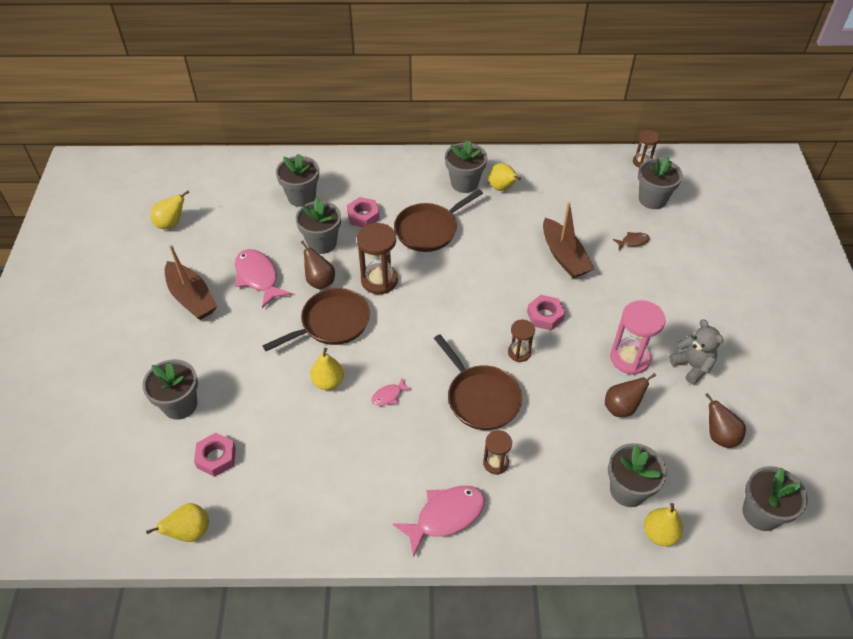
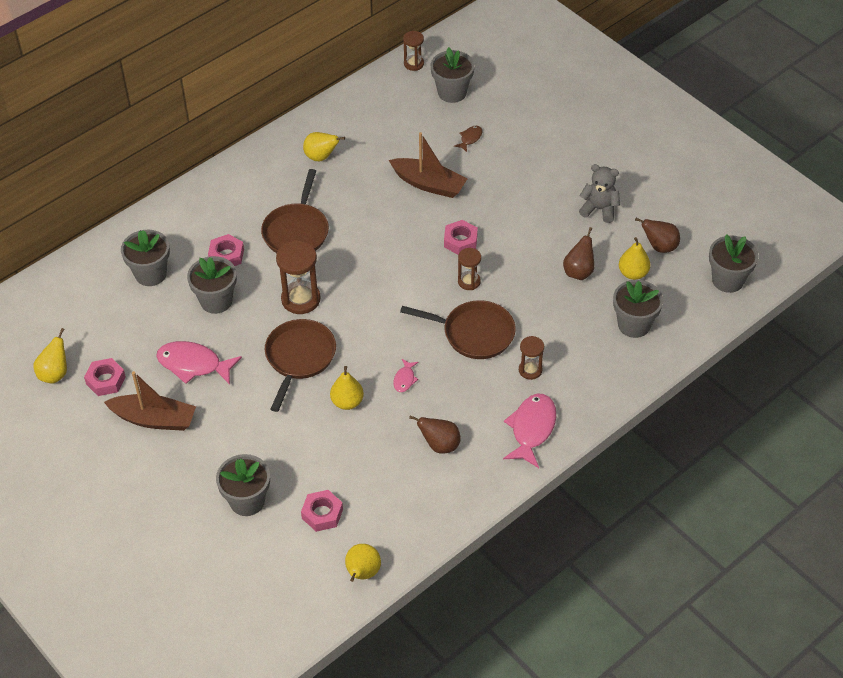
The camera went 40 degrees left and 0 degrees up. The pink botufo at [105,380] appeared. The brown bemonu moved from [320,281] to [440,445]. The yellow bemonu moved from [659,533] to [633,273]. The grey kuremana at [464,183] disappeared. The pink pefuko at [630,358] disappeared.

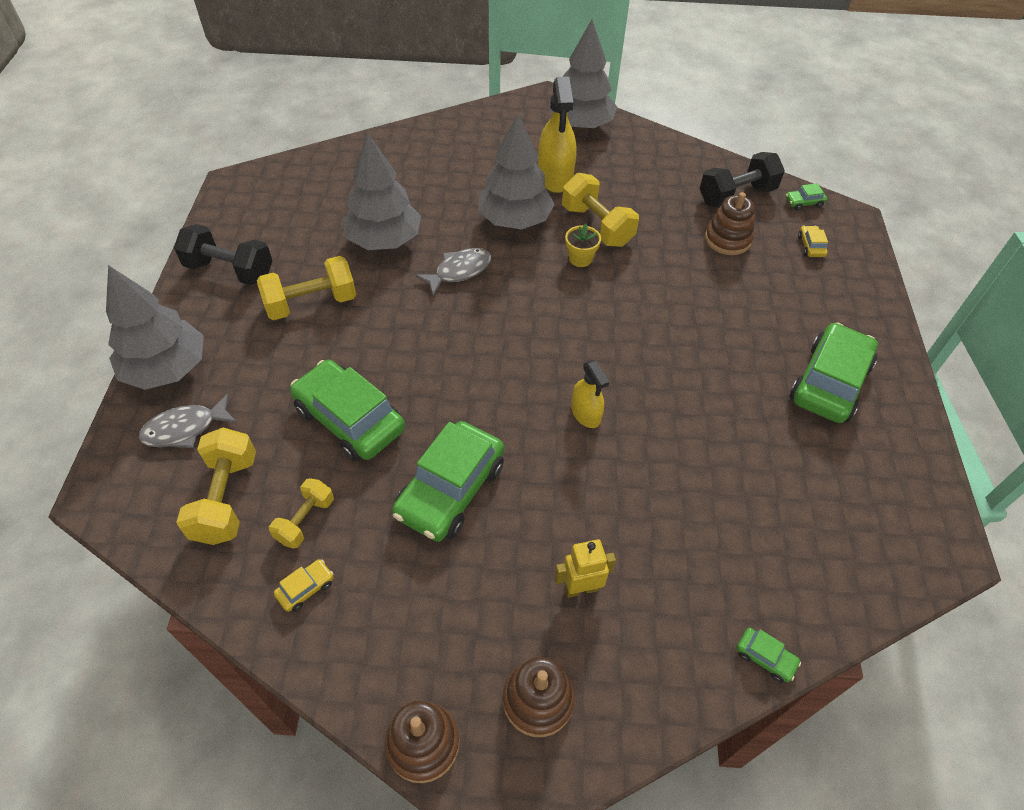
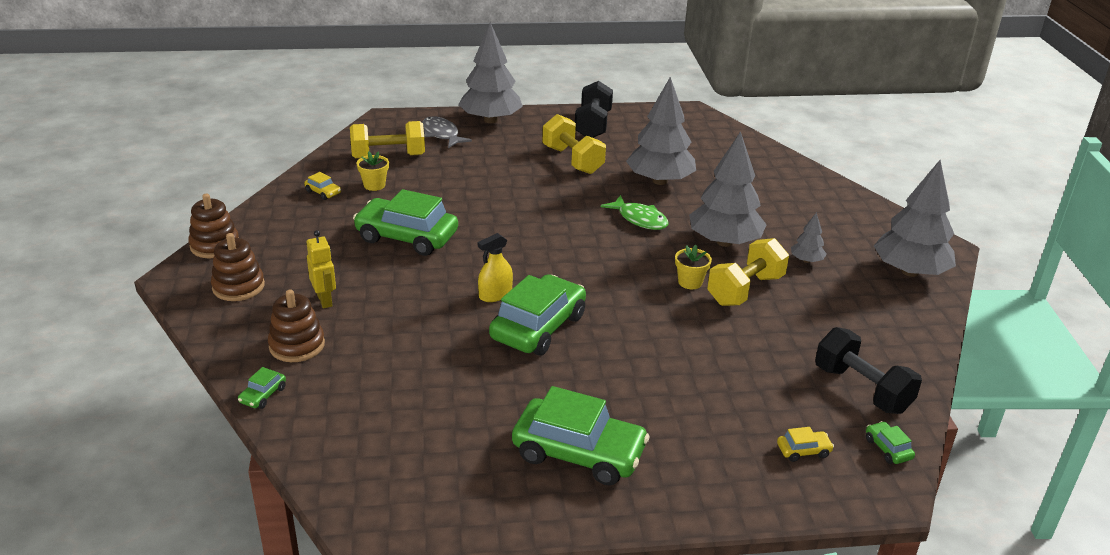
The camera went 80 degrees right and 20 degrees down. The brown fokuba moved from [727,239] to [297,345]. The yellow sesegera at [305,520] was replaced by the yellow kuremana at [374,185]. The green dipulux moved from [349,419] to [538,327]. The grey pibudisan at [459,271] became the green pibudisan at [640,219]. The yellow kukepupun at [555,177] was replaced by the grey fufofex at [806,260].

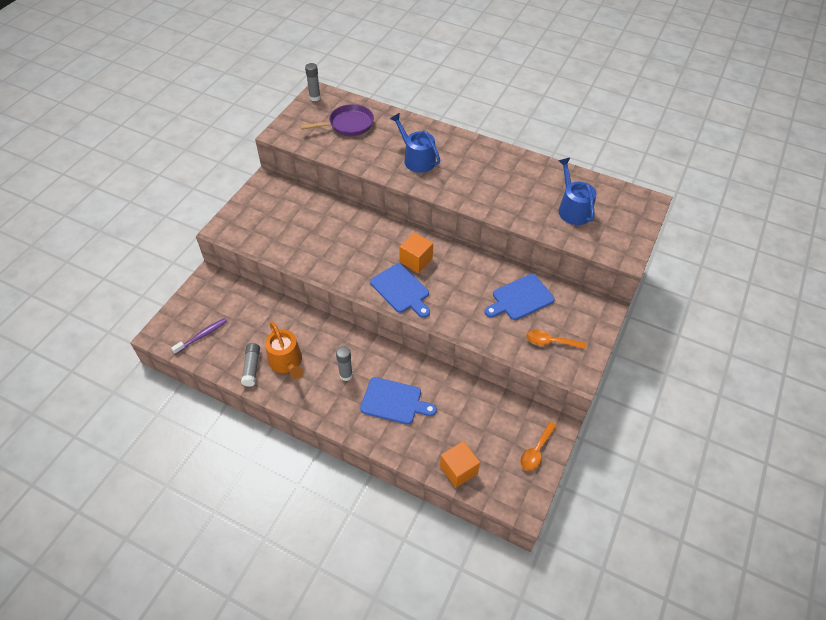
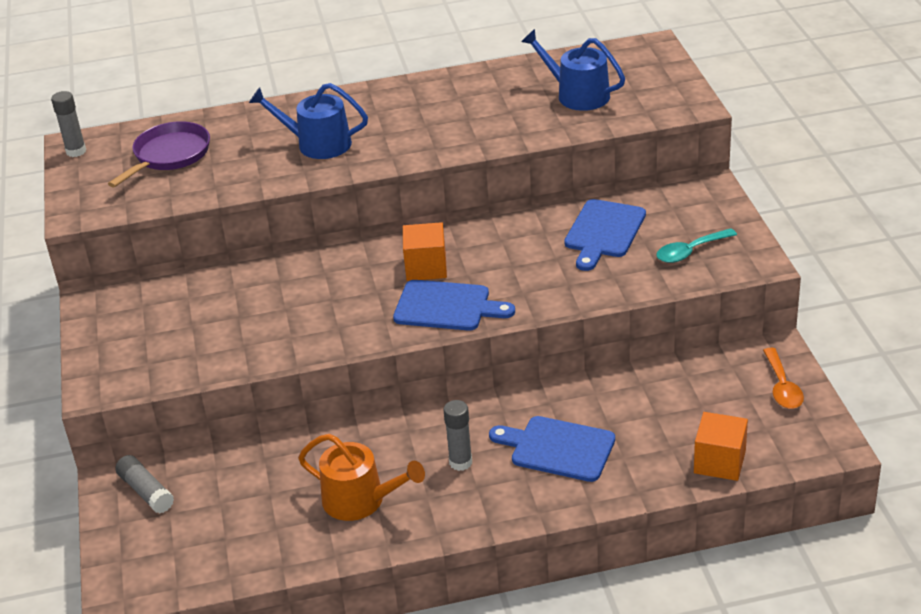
The camera went 35 degrees left and 15 degrees down. The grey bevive moved from [252,367] to [146,491]. The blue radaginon at [394,401] turned 135 degrees counterclockwise. The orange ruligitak at [551,342] became the turquoise ruligitak at [690,251]. The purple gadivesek at [202,336] disappeared.

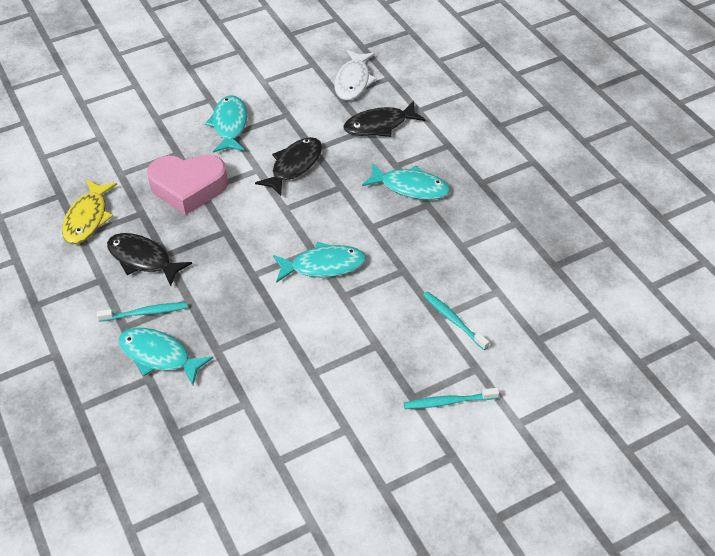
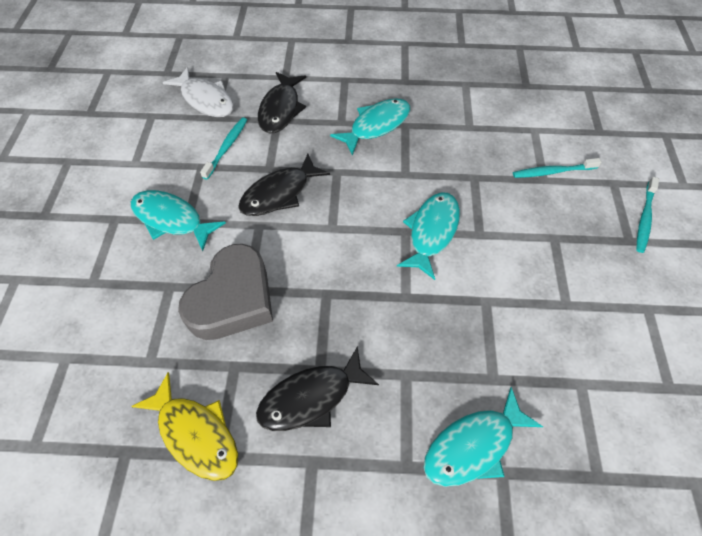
The camera went 60 degrees left and 10 degrees up. The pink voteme at [188,188] became the grey voteme at [233,299]. The turquoise gadivesek moved from [145,313] to [226,147]. The black pibudisan at [294,166] turned 105 degrees counterclockwise.

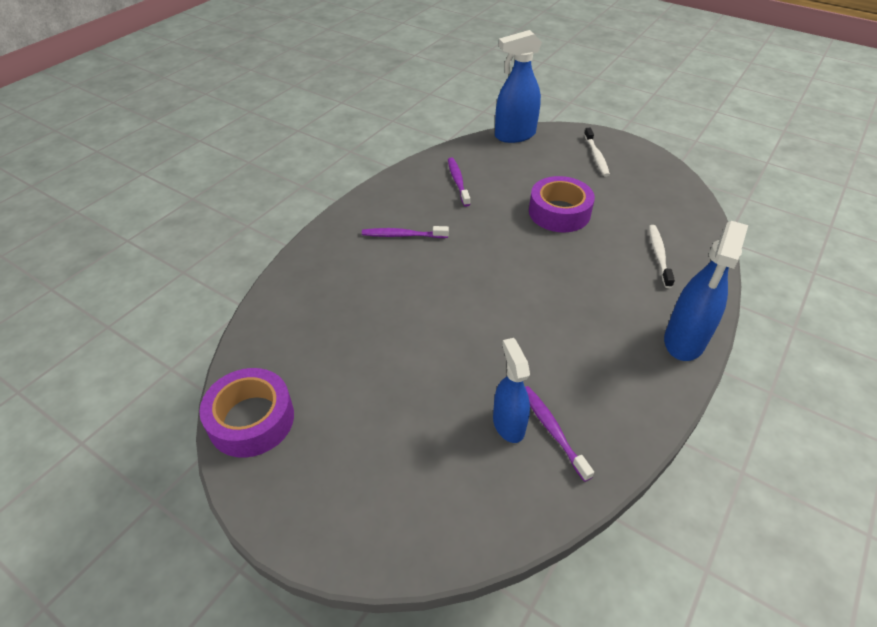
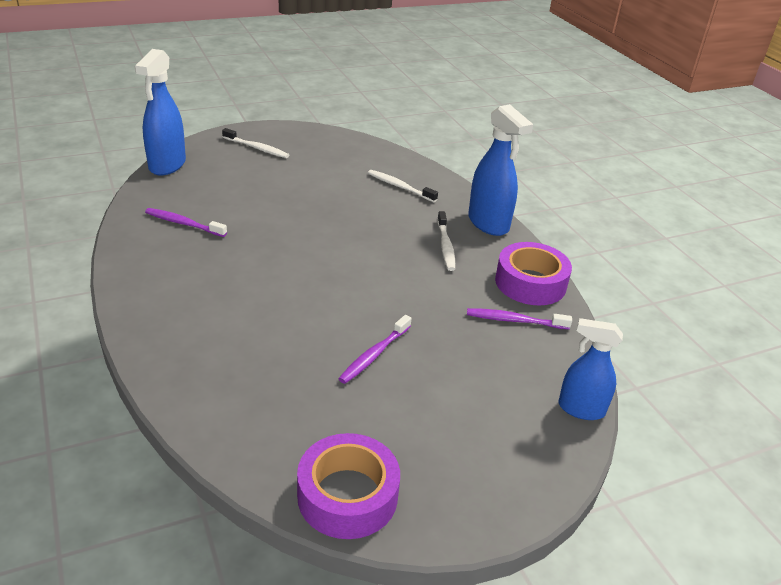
The camera went 60 degrees left and 10 degrees down. The purple gadivesek moved from [402,235] to [374,355]. The white gadivesek at [445,246] appeared. The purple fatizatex moved from [559,212] to [530,283]. The blue kukepupun moved from [508,424] to [580,409].

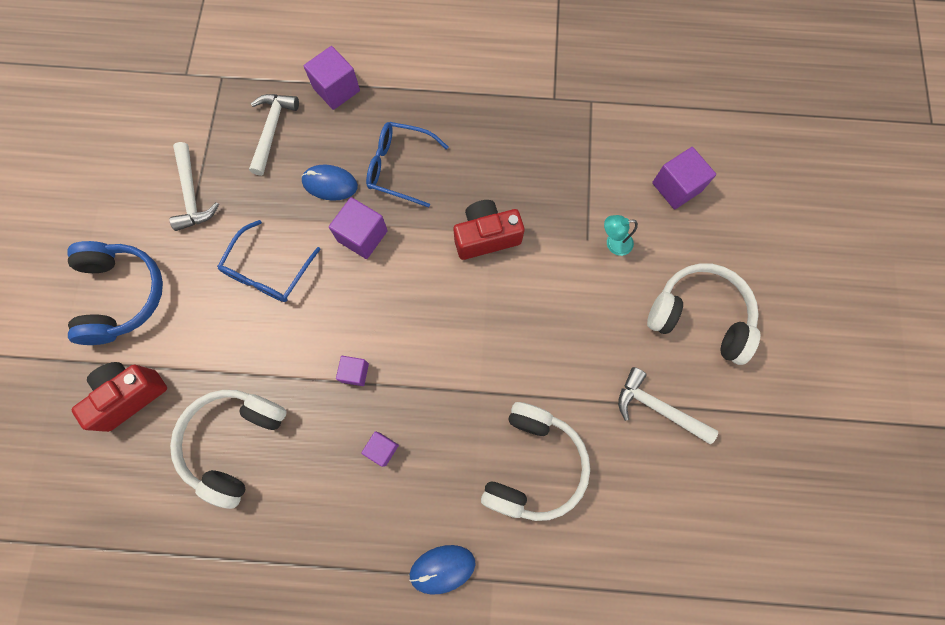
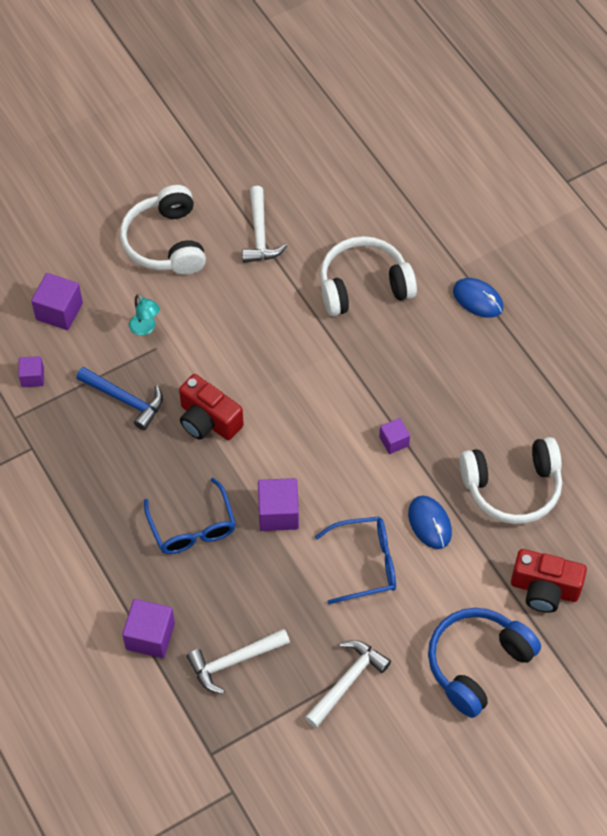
The camera went 125 degrees left and 15 degrees down. The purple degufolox moved from [382,449] to [32,377]. The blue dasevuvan at [125,400] appeared. The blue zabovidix moved from [330,184] to [429,523].

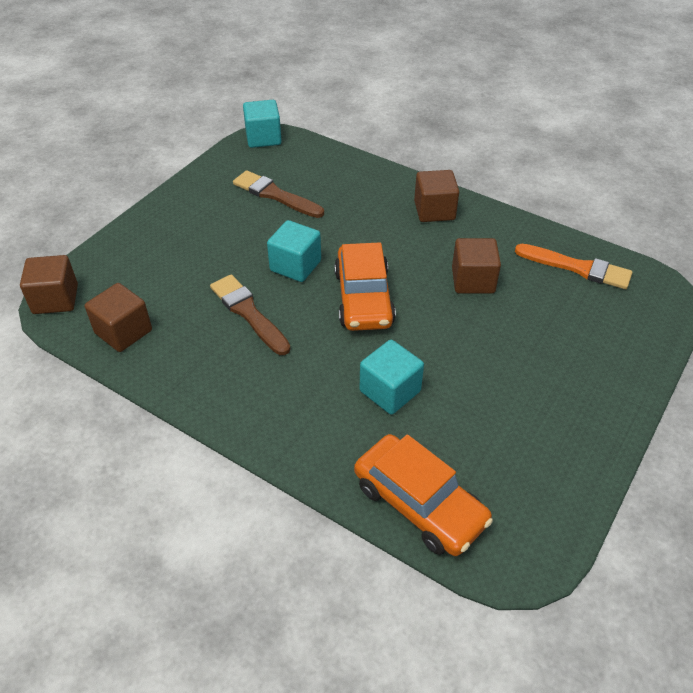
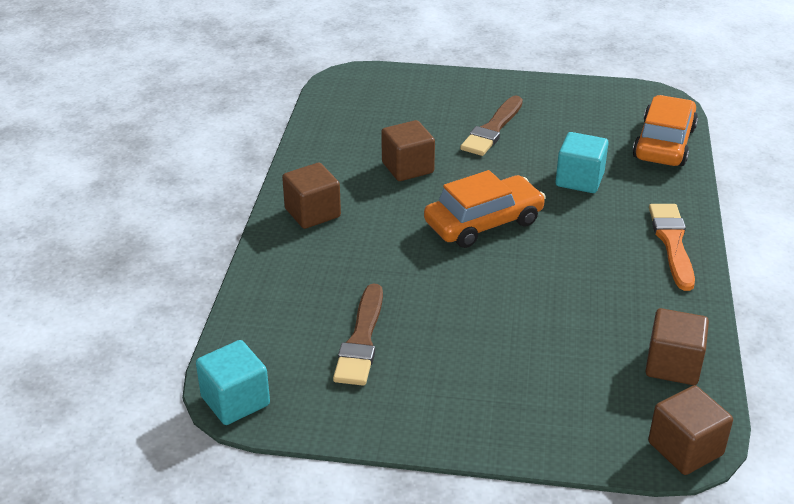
The camera went 115 degrees left and 10 degrees down. The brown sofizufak moved from [248,313] to [492,129]. The orange sofizufak moved from [577,268] to [672,243]. The turquoise degufolox at [295,266] disappeared.

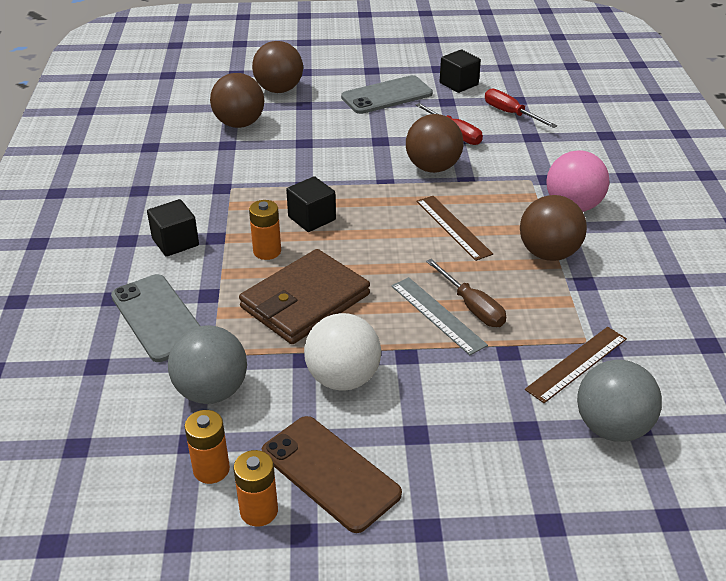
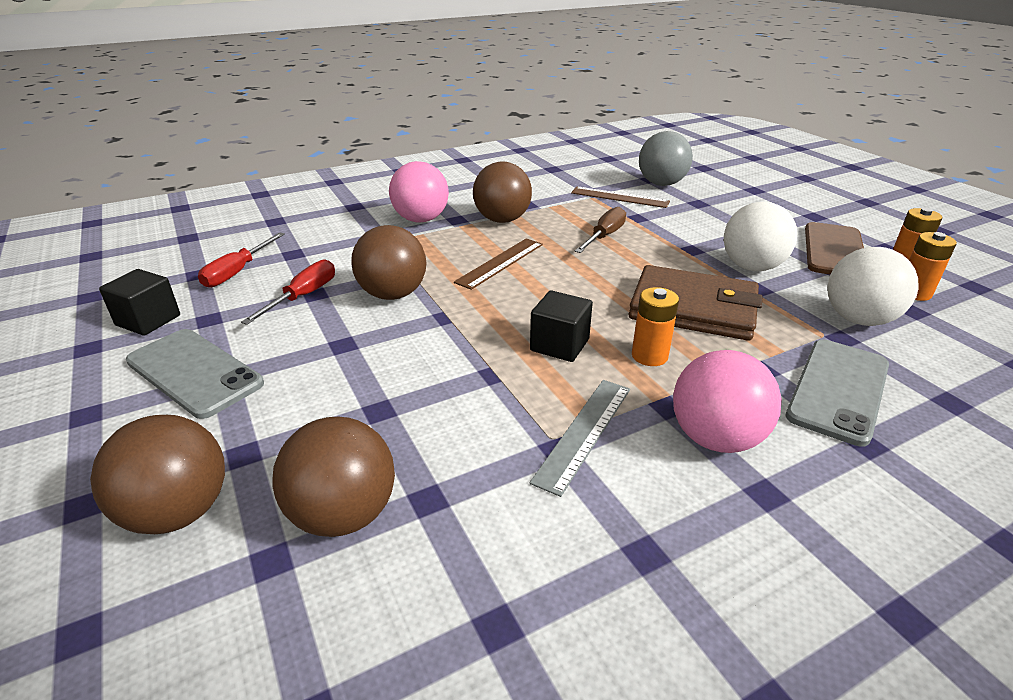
The camera went 115 degrees left and 5 degrees down. The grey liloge moved from [437,315] to [584,433]. The black degufolox at [175,242] was replaced by the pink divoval at [715,438]. The grey divoval at [211,391] became the white divoval at [858,319].

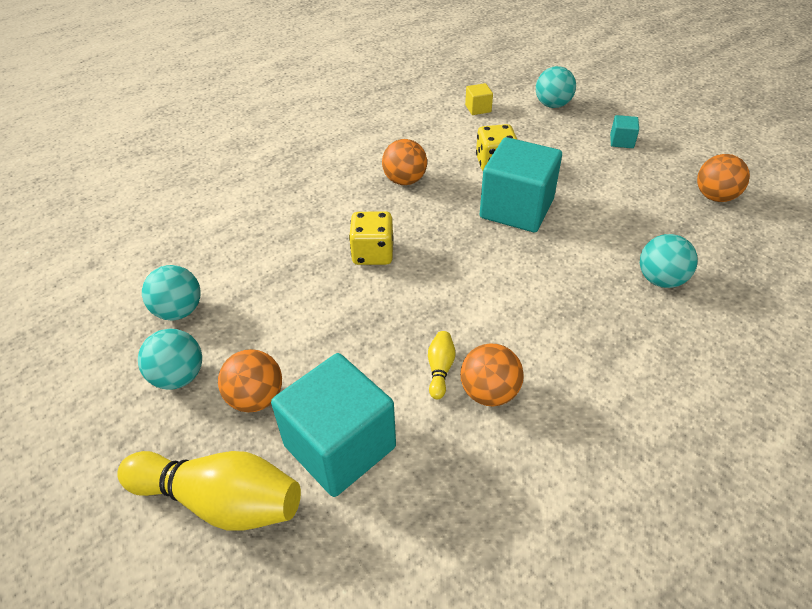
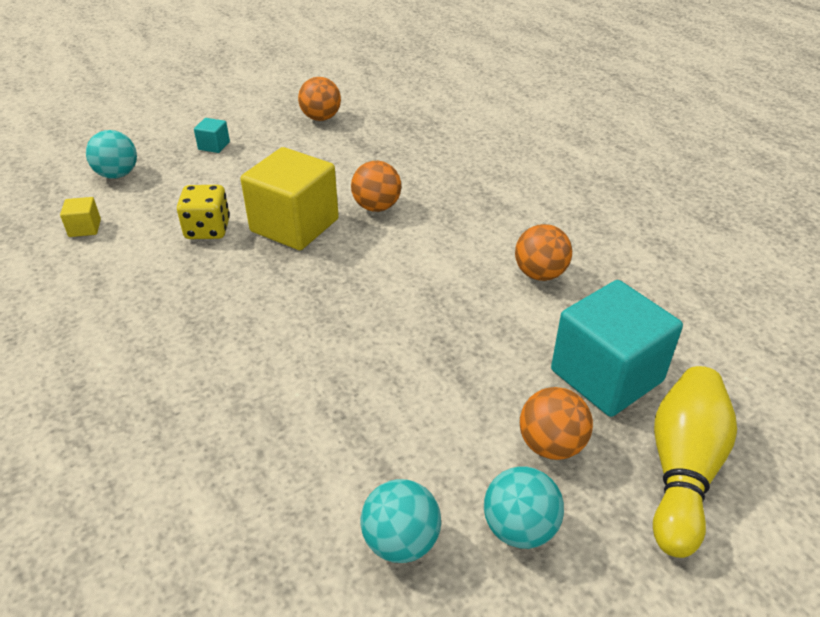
The camera went 85 degrees left and 5 degrees down. The turquoise degufolox at [516,209] became the yellow degufolox at [294,225]. The orange divoval moved from [405,180] to [376,207]. The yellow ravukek at [373,253] disappeared. The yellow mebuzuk at [440,369] disappeared. The turquoise divoval at [660,280] disappeared.

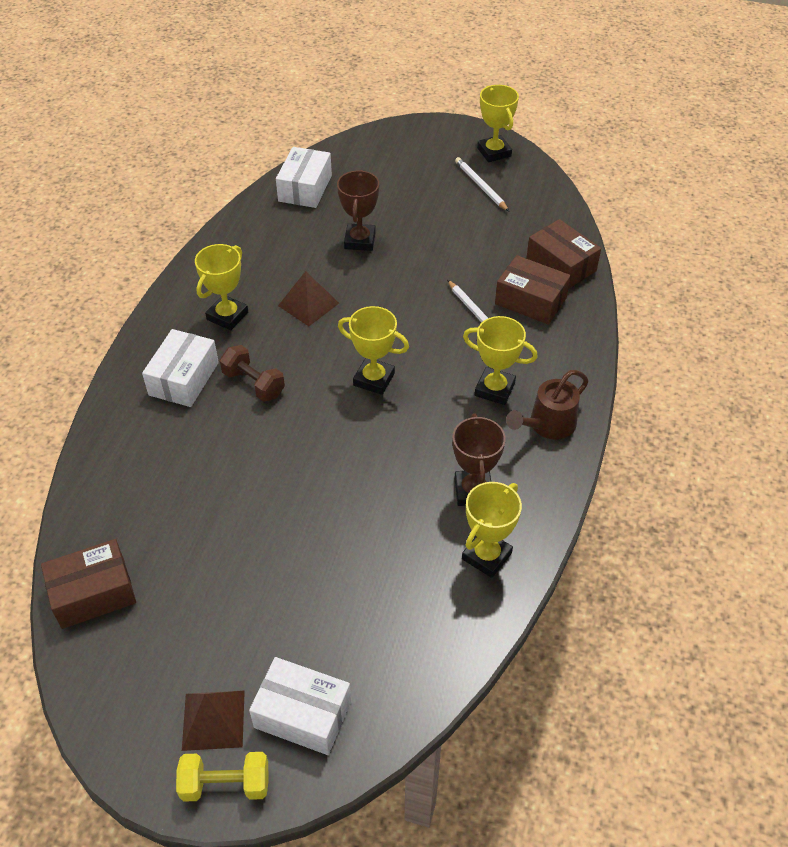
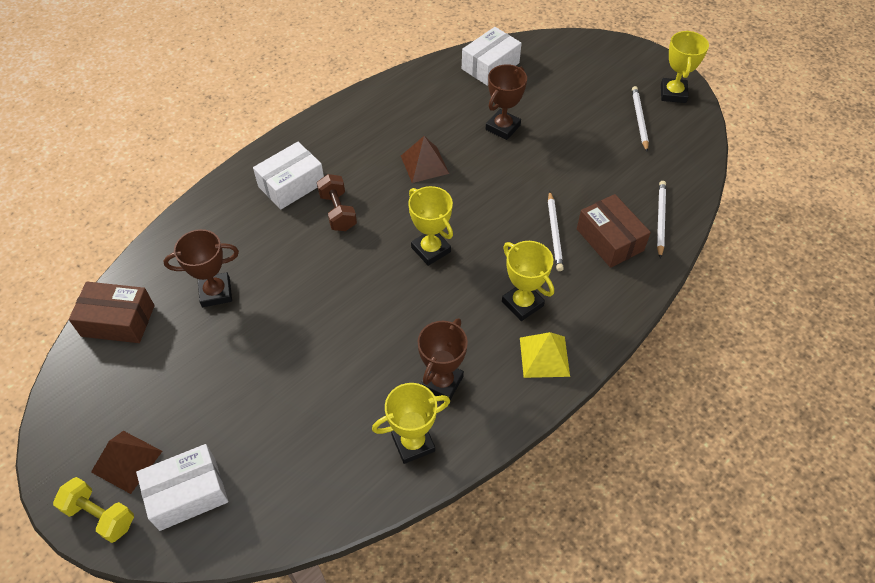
The camera went 30 degrees right and 5 degrees up. The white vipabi at [302,714] turned 75 degrees counterclockwise. The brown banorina at [216,292] appeared. The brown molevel at [547,425] was replaced by the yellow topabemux at [544,356]. The brown vipabi at [561,265] was replaced by the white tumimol at [660,219]. The yellow banorina at [227,316] disappeared.

